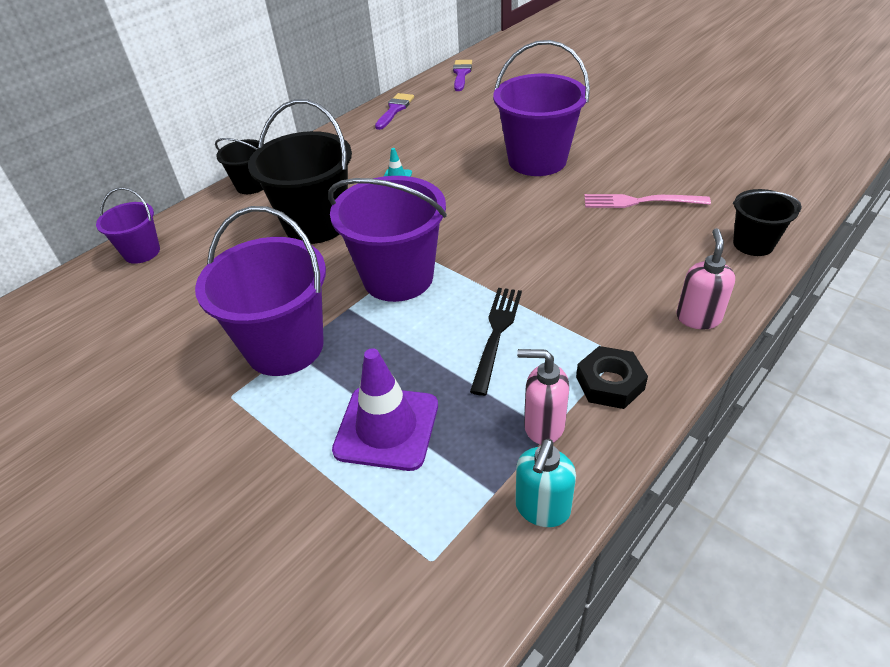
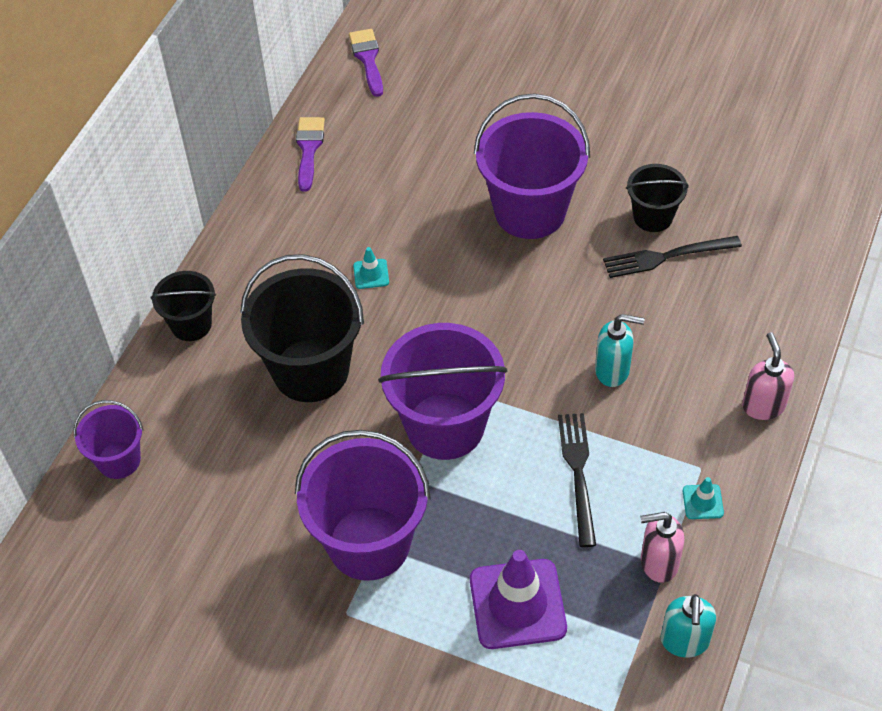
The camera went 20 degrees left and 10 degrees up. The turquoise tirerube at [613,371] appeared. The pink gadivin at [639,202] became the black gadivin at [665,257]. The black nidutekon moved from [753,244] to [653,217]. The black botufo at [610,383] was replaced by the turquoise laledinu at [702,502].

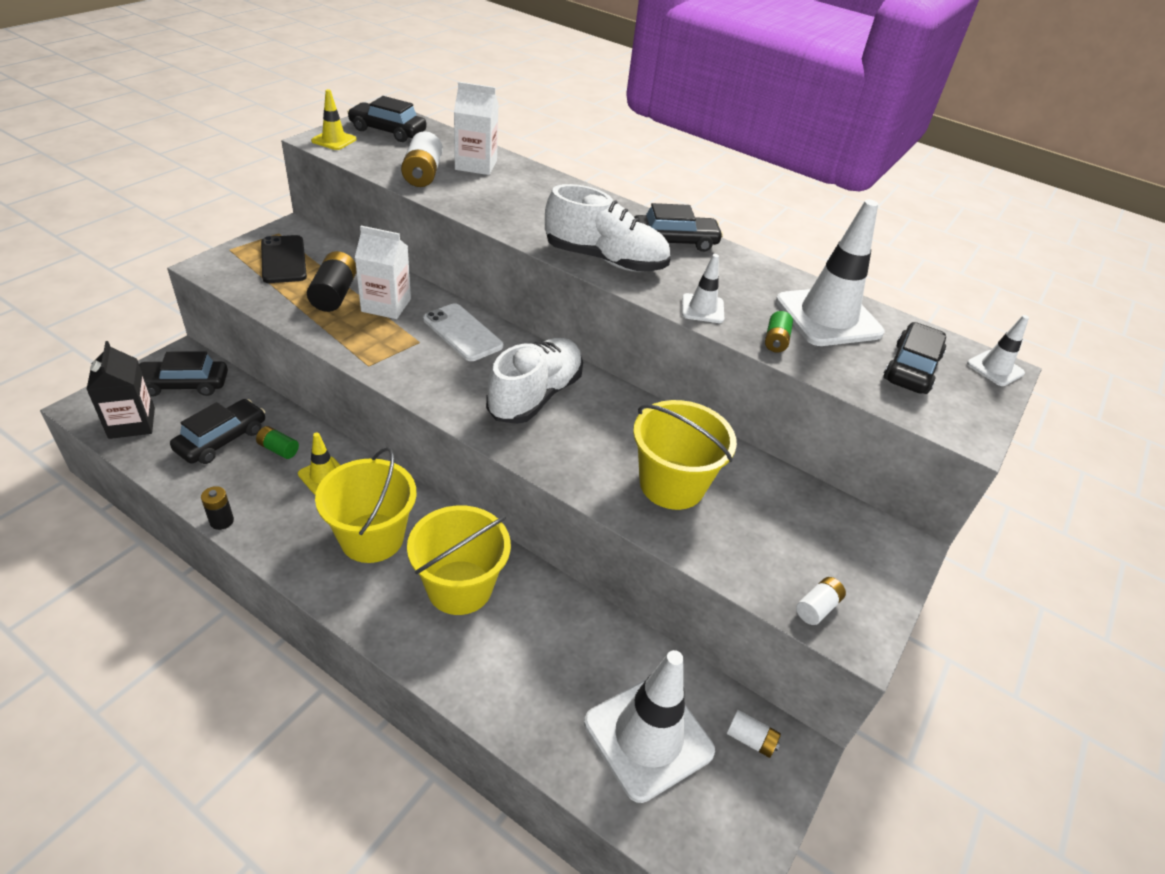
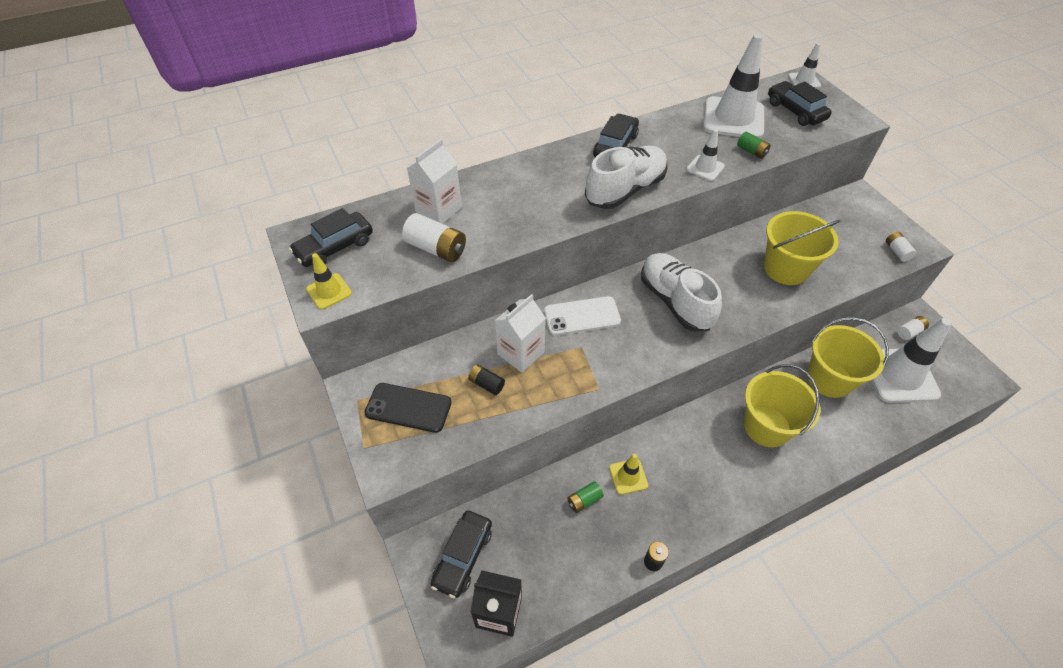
The camera went 55 degrees left and 10 degrees up. The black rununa at [334,294] changed to 0.58 times the size. The yellow nidutekon moved from [372,538] to [829,379]. The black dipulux at [222,440] disappeared.

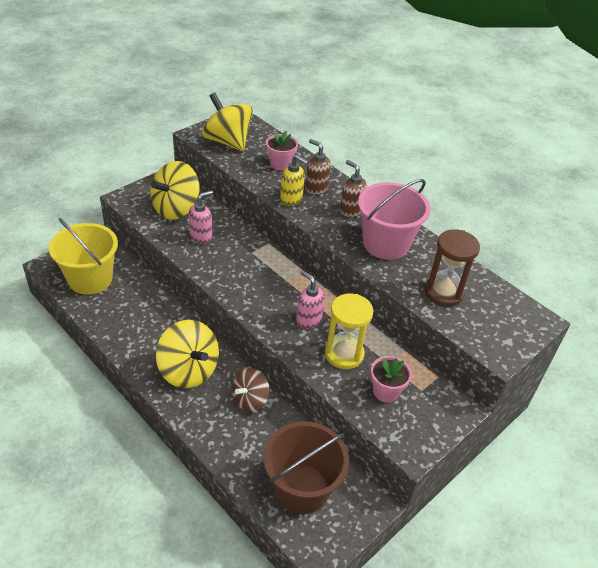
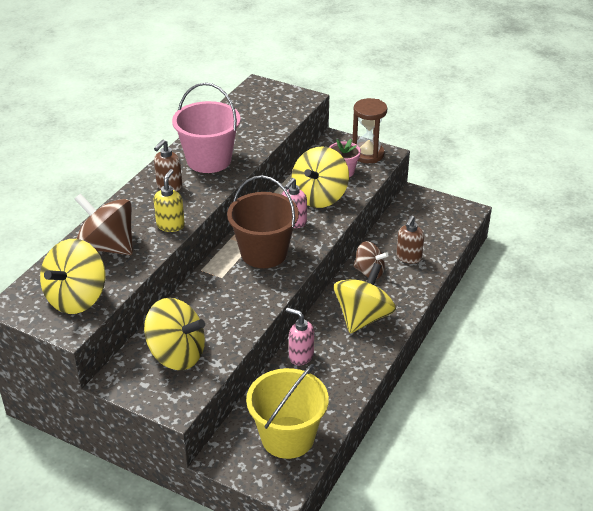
The camera went 105 degrees left and 5 degrees down. The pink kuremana at [280,164] was replaced by the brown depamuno at [107,247]. The brown nidutekon moved from [302,488] to [264,253]. The pink tirerube moved from [201,236] to [300,356]. The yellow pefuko at [344,354] was replaced by the yellow depamuno at [319,197]. The brown pefuko moved from [443,292] to [367,154]. The brown tirerube moved from [316,188] to [408,257].

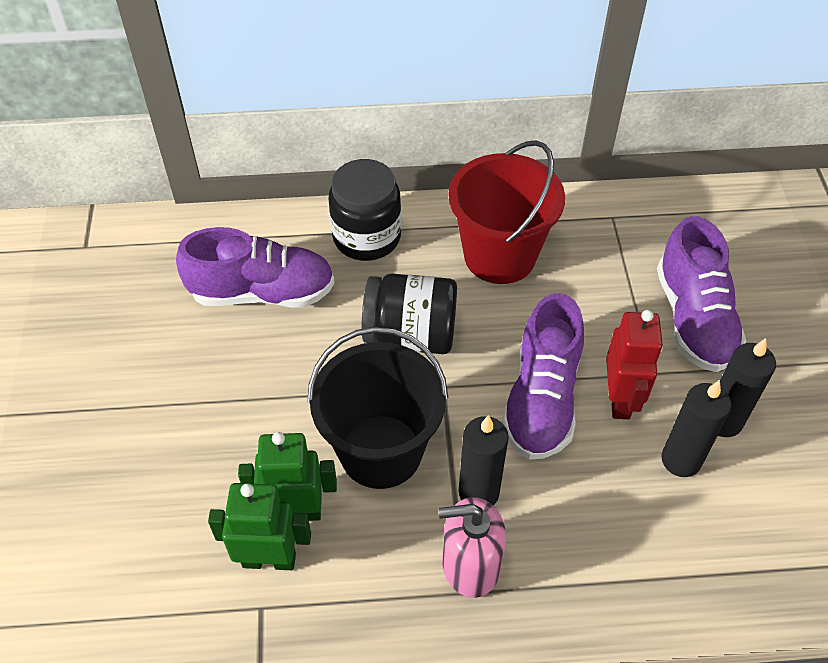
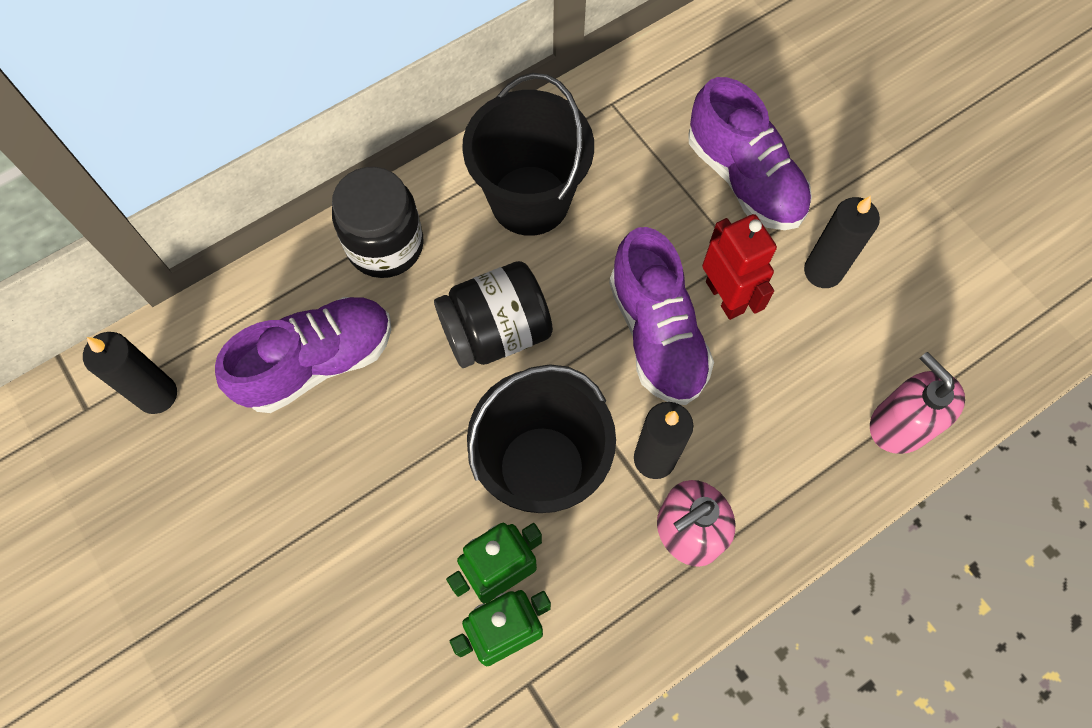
The camera went 30 degrees left and 15 degrees up. The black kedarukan moved from [681,460] to [157,395]. The red nidutekon at [499,256] became the black nidutekon at [530,200]. The pink tirerube at [900,425] appeared.

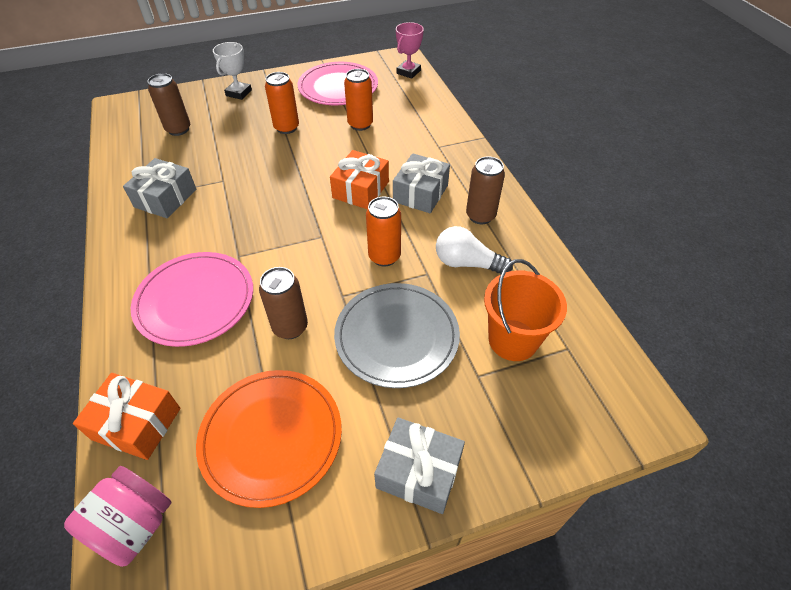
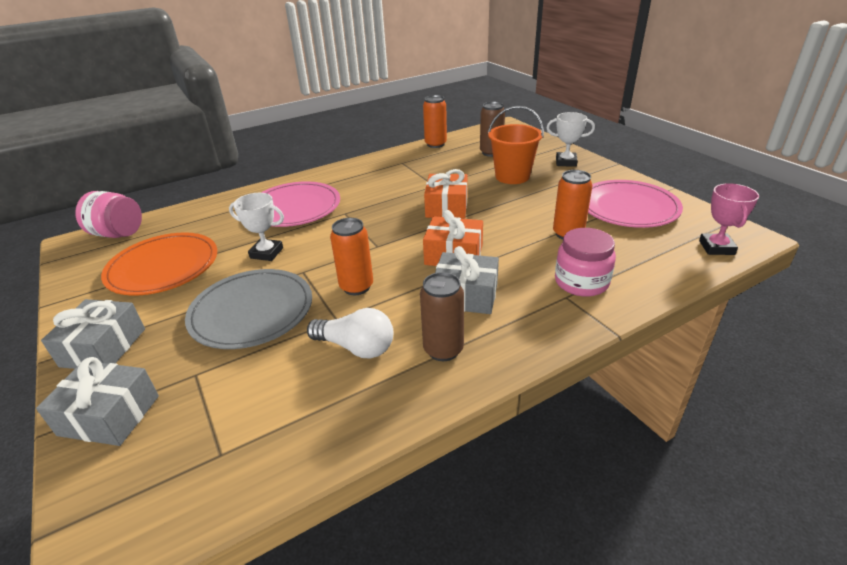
The camera went 80 degrees right and 15 degrees down. The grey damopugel moved from [165,198] to [109,415]. The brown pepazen at [290,327] was replaced by the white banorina at [266,253]. The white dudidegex at [467,263] turned 105 degrees clockwise. The orange pepazen moved from [286,128] to [435,144]. The orange damopugel moved from [137,423] to [446,207]. The orange nidutekon moved from [513,340] to [512,176]. The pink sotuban at [581,282] appeared. The pink banorina at [408,72] turned 75 degrees clockwise.

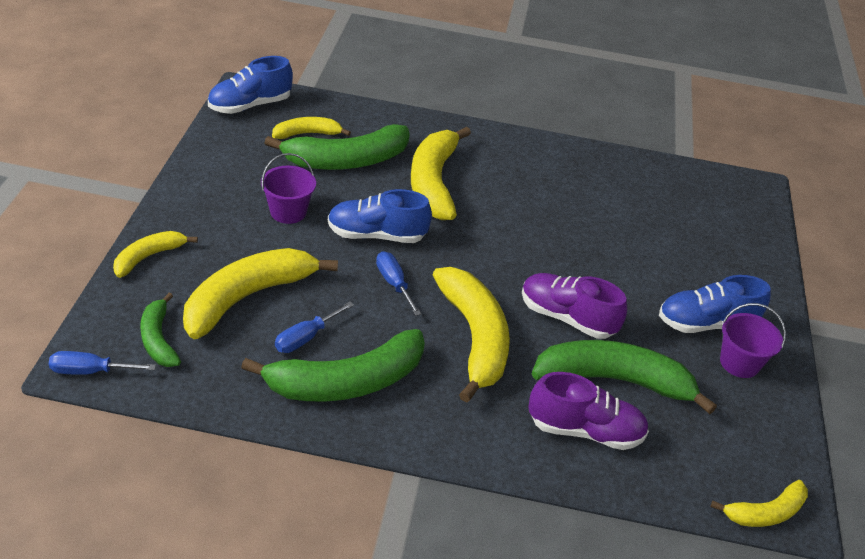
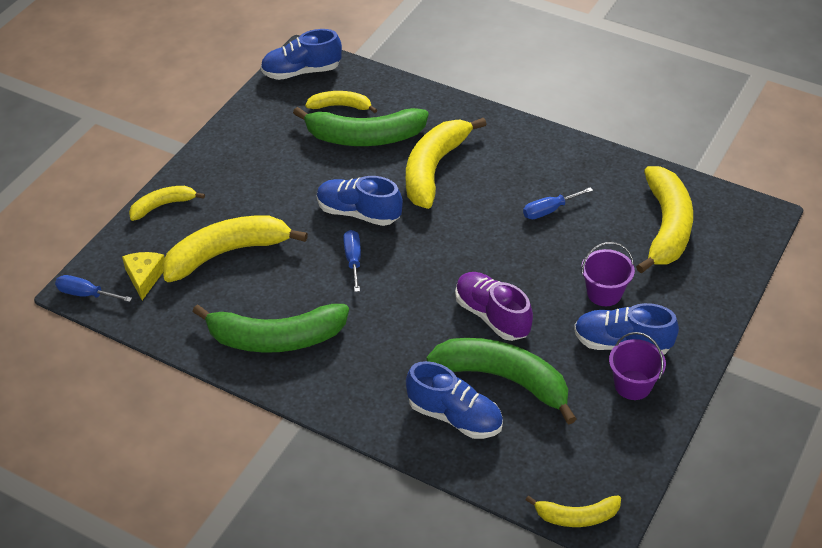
The camera went 25 degrees right and 5 degrees up. The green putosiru at [158,339] was replaced by the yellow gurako at [144,277]. The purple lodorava at [585,431] became the blue lodorava at [455,416]. The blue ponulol moved from [305,338] to [549,210]. The purple nidutekon moved from [288,212] to [604,293]. The yellow putosiru moved from [474,338] to [666,227].

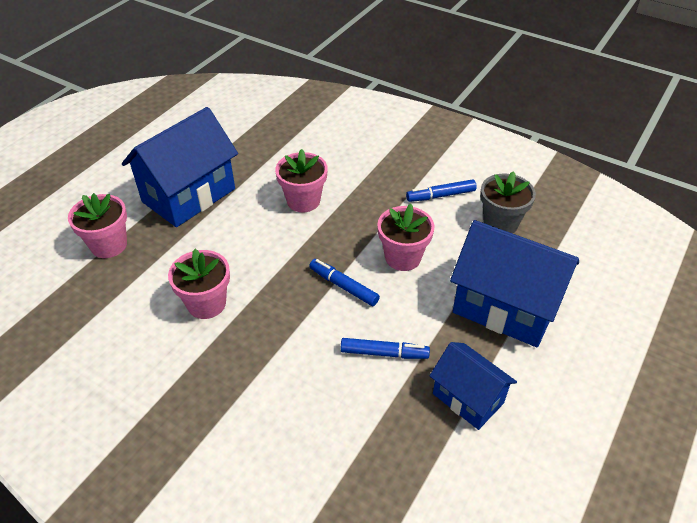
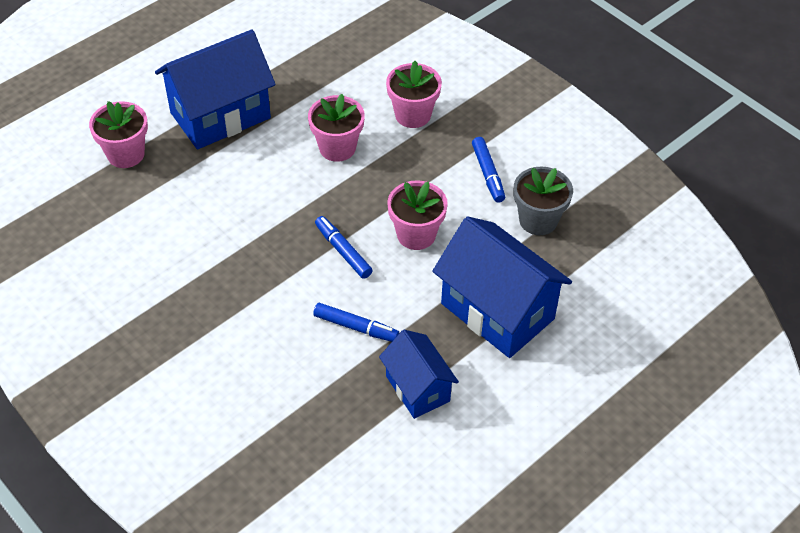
The camera went 15 degrees right and 5 degrees up. The pink kuremana moved from [206,304] to [413,115]. The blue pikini at [441,195] turned 105 degrees counterclockwise.

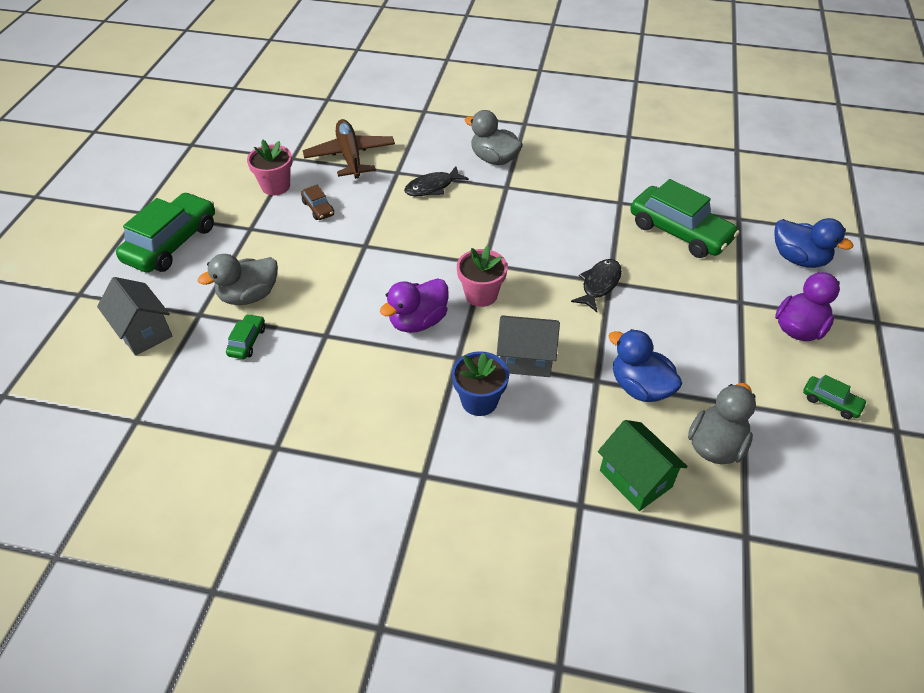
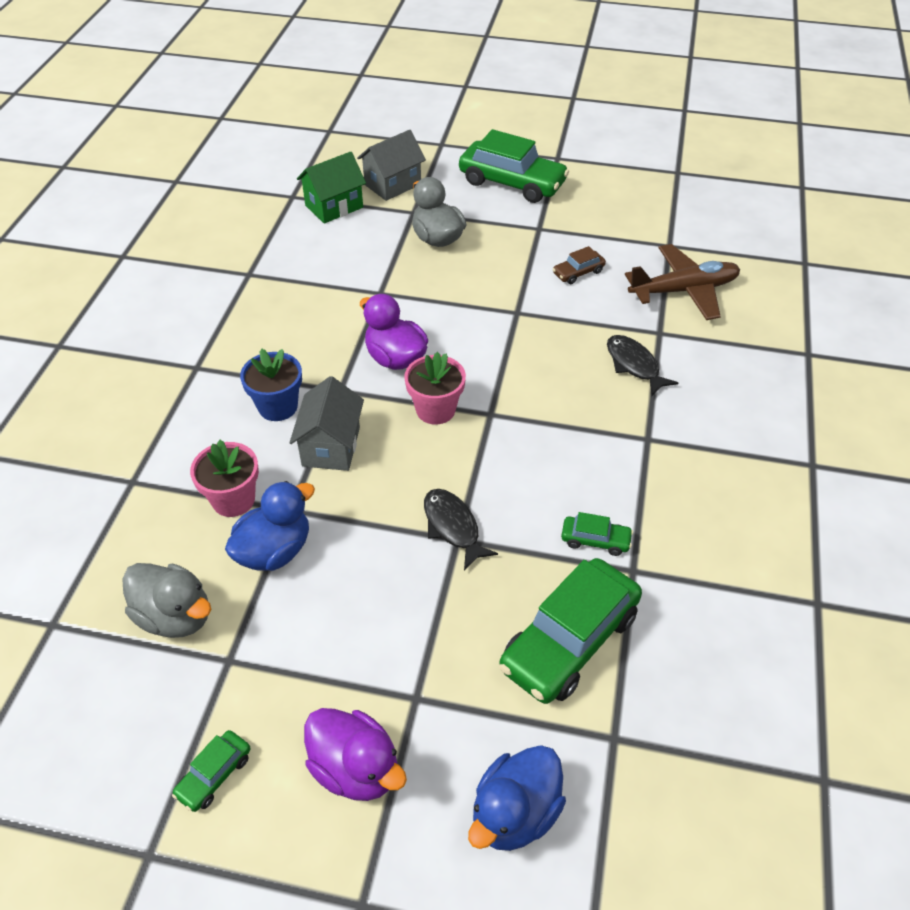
The camera went 90 degrees right and 0 degrees up. The pink kuremana moved from [275,186] to [233,500]. The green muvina moved from [635,479] to [334,206]. The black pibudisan at [599,284] turned 150 degrees counterclockwise. The green dipulux moved from [247,341] to [595,540]. The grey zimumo at [494,159] disappeared.

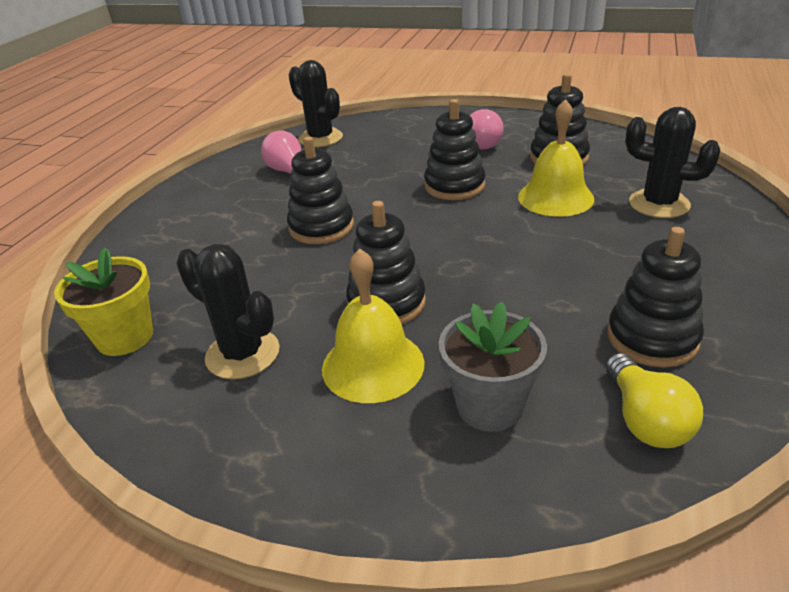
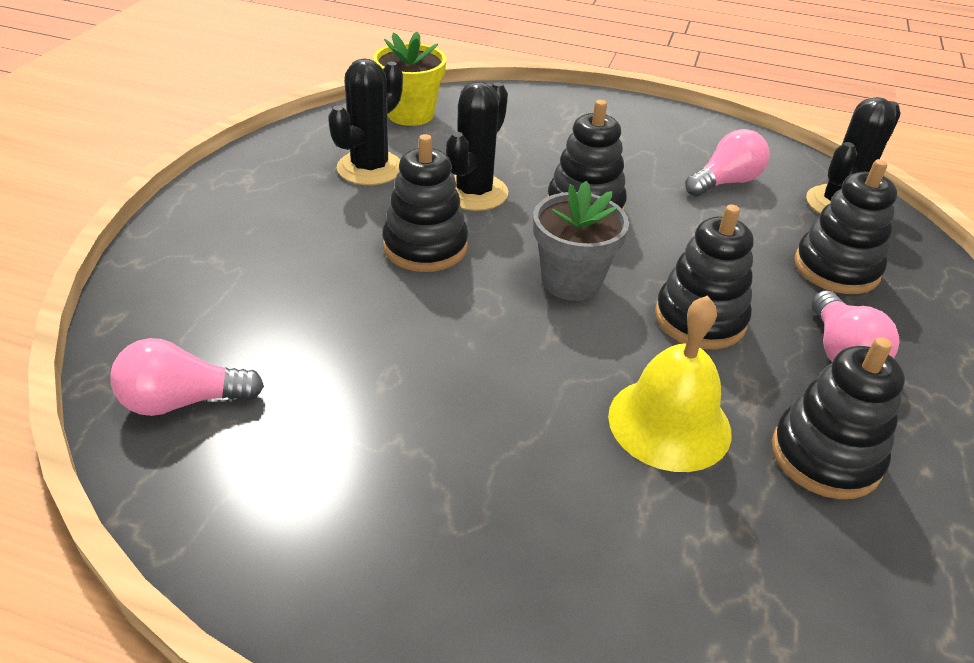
The camera went 85 degrees right and 5 degrees up. The yellow dudidegex at [645,419] became the pink dudidegex at [182,401]. The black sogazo moved from [659,204] to [474,192]. The grey kuremana moved from [490,406] to [571,281]. The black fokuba moved from [652,338] to [836,268]. The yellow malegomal at [373,365] disappeared.

